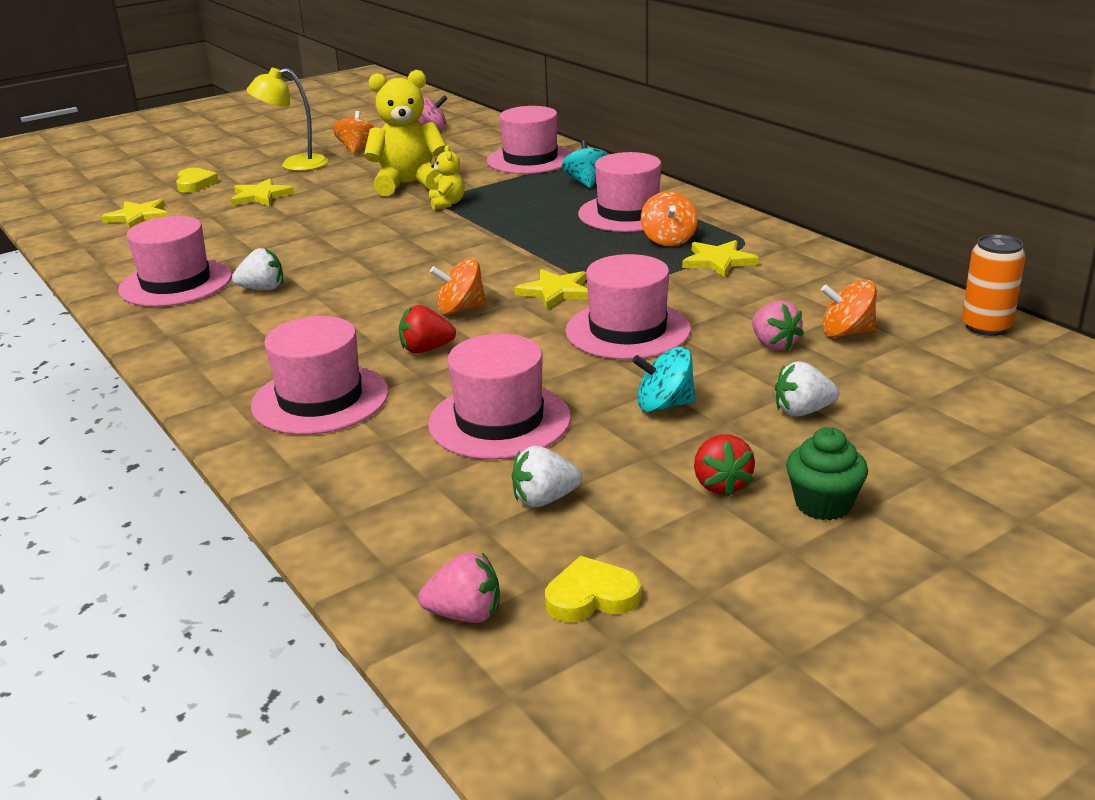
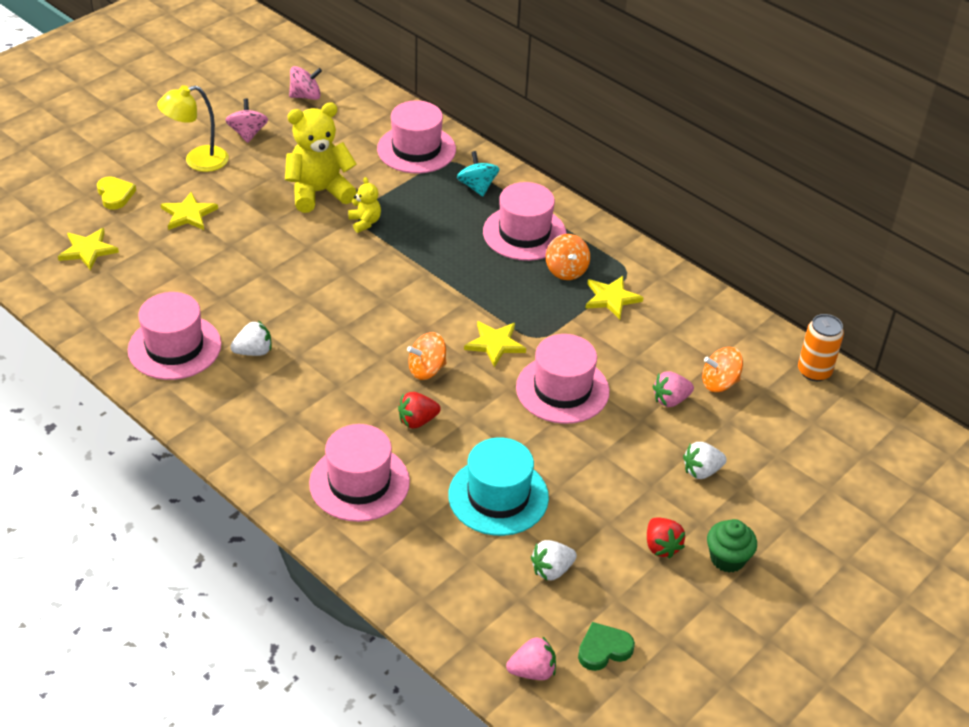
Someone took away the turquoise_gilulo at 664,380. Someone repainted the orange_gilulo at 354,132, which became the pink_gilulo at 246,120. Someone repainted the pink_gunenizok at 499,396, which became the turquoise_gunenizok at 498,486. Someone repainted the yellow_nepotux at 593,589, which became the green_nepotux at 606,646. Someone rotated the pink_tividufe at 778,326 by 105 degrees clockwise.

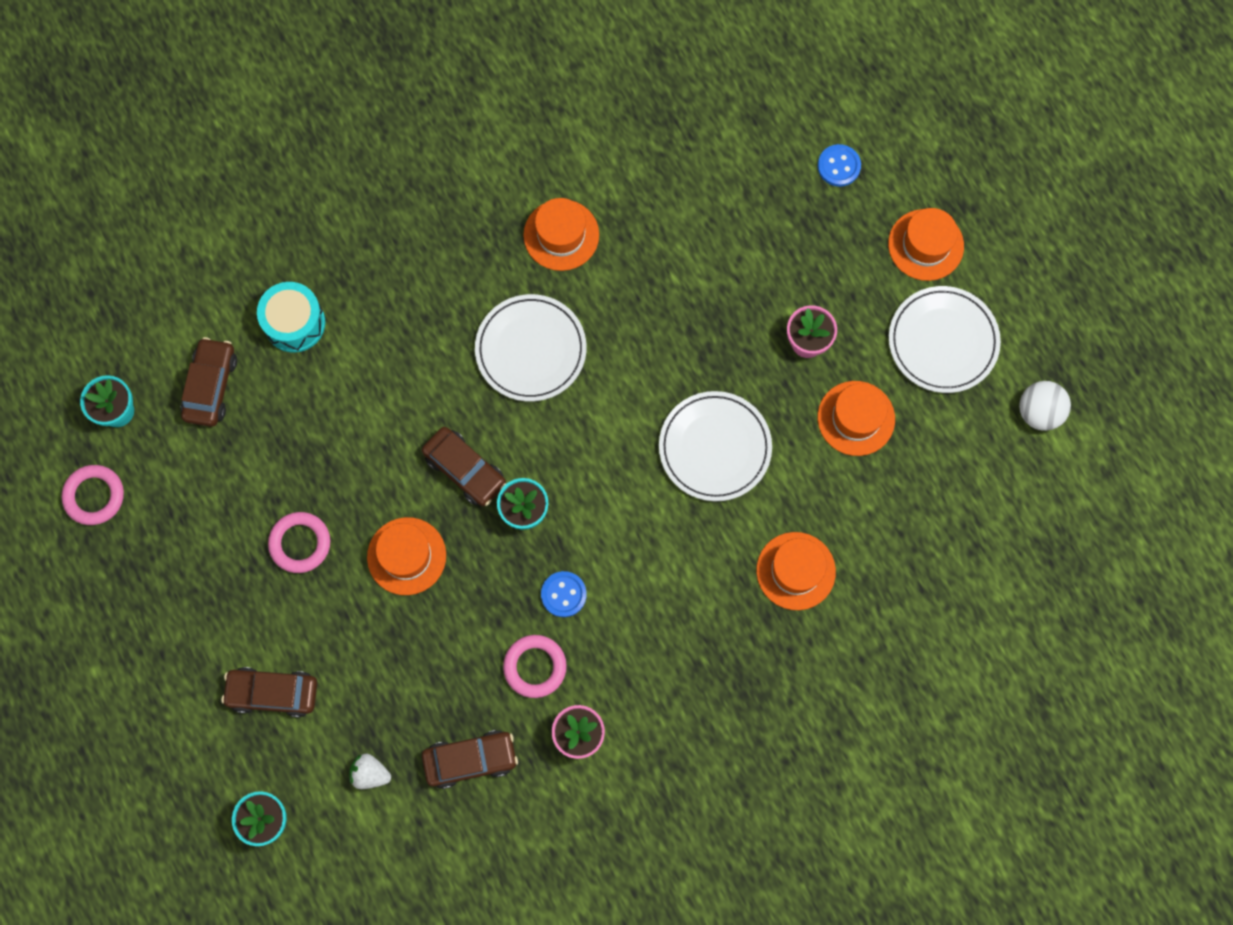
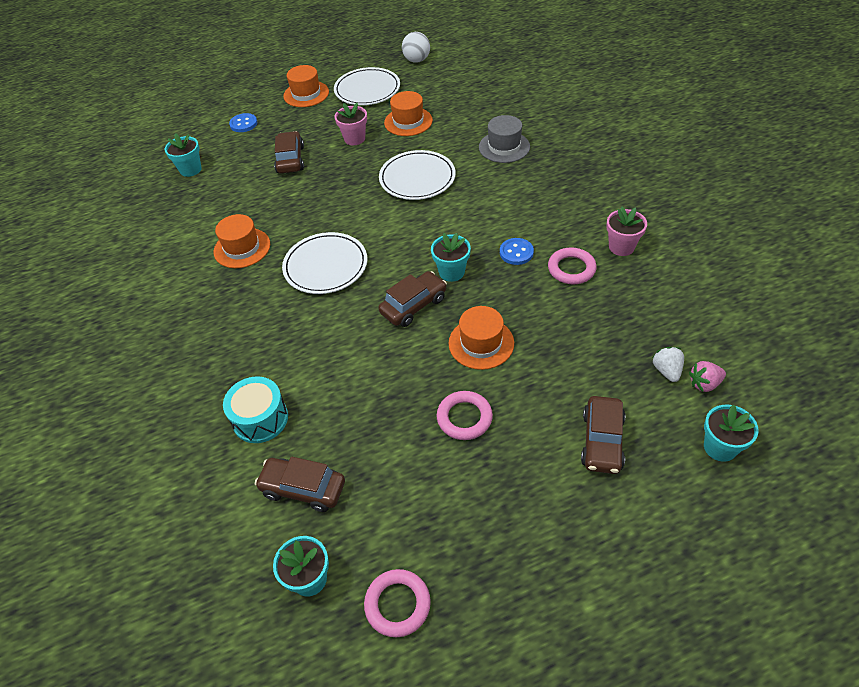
Someone put down the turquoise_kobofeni at 183,155. Someone put down the pink_tividufe at 707,376. Someone carried the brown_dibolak from 470,759 to 289,152. Someone repainted the orange_gunenizok at 796,571, which became the grey_gunenizok at 504,139. Someone rotated the white_tividufe at 370,771 by 150 degrees clockwise.

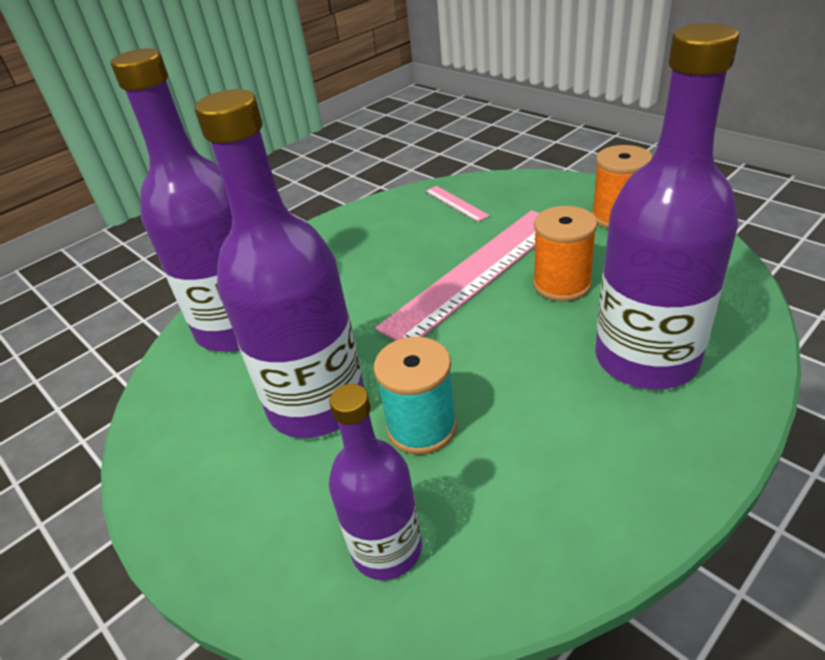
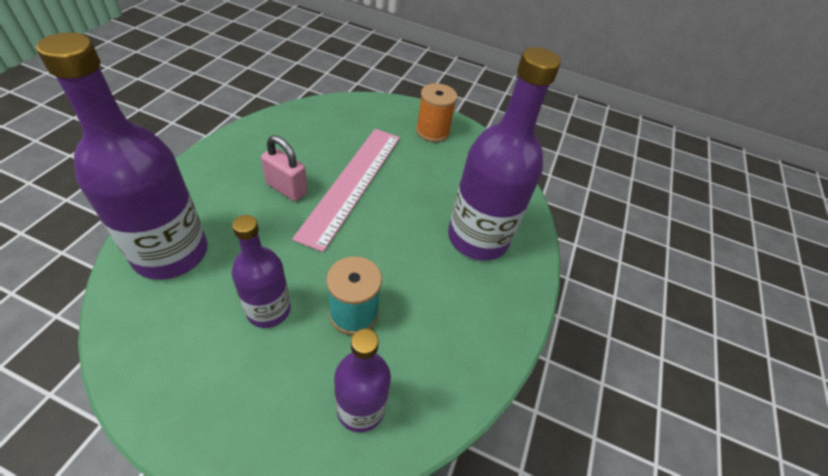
Someone took away the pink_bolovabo at 457,204. Someone took away the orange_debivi at 565,253. Someone put down the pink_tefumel at 284,168. Someone scaled the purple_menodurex at 280,263 by 0.57.

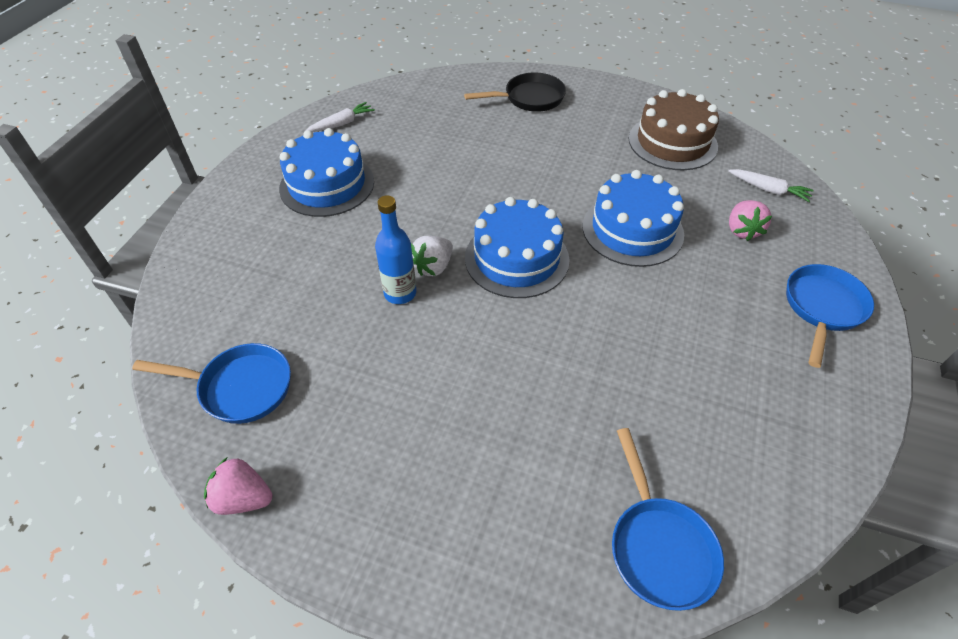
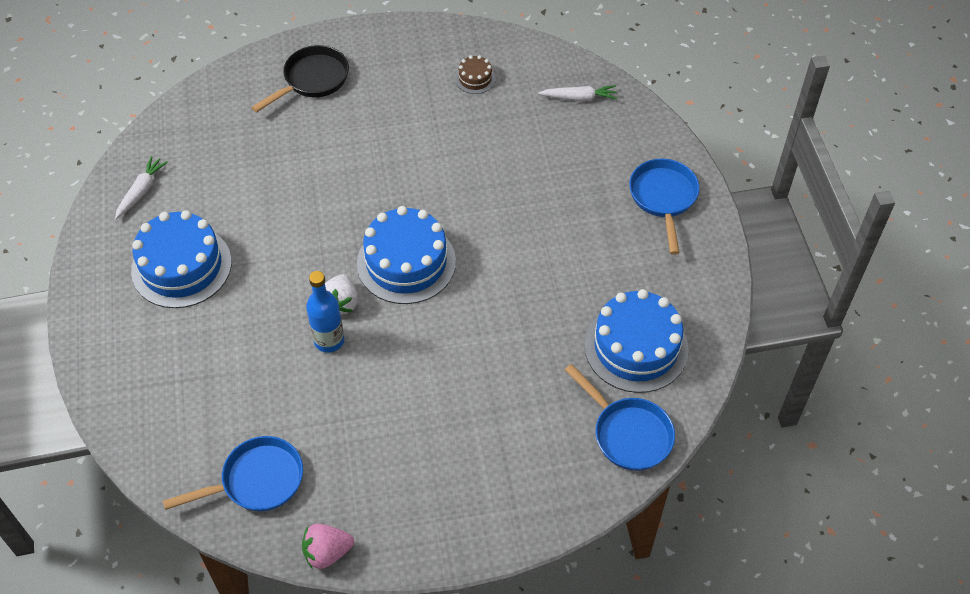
Someone took away the pink_tividufe at 750,220. Someone carried the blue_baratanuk from 633,218 to 636,341. Someone scaled the brown_baratanuk at 673,129 by 0.45.

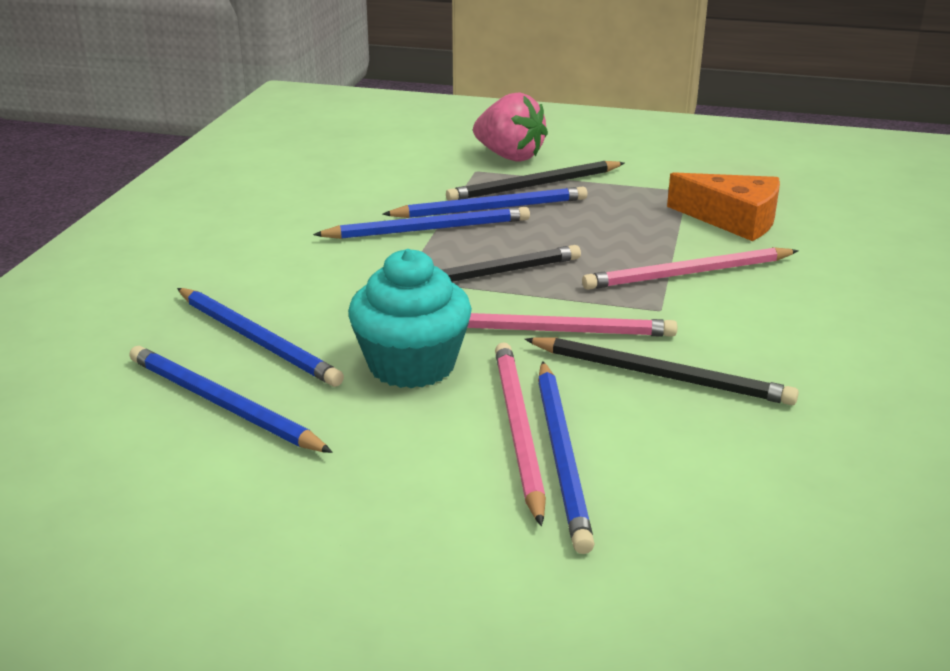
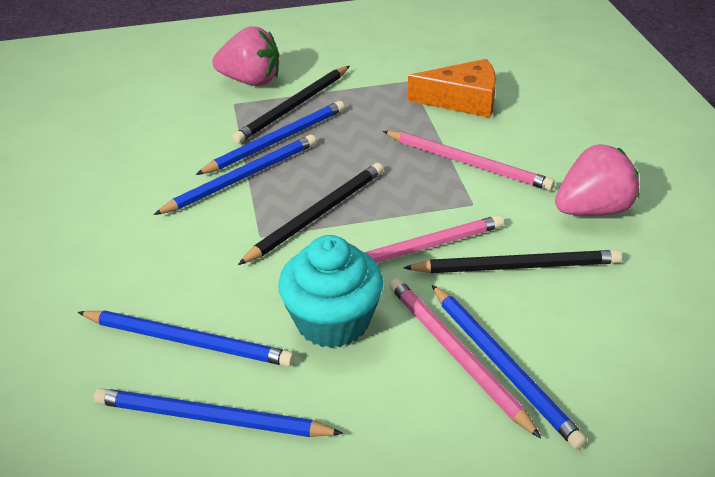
Someone put down the pink_tividufe at 597,180. Someone rotated the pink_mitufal at 690,268 by 105 degrees counterclockwise.

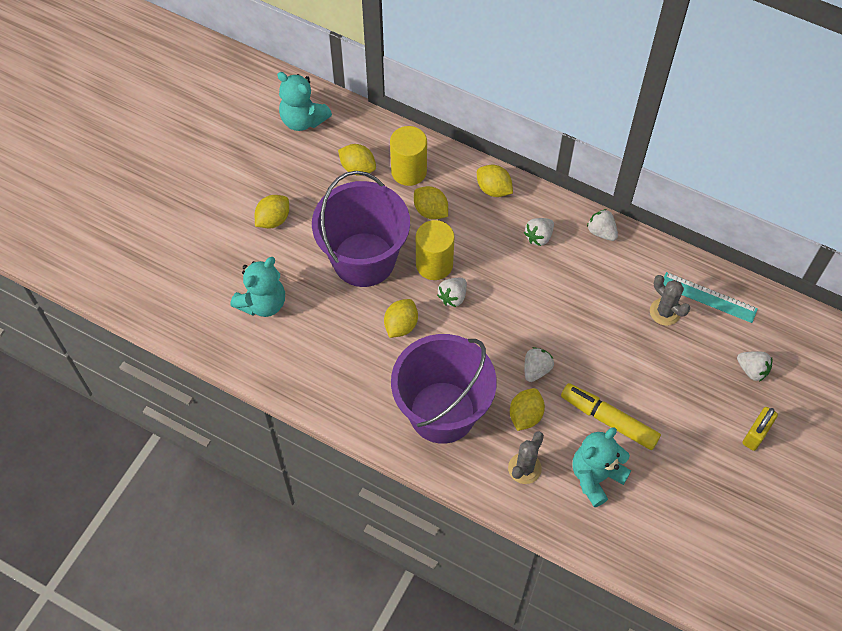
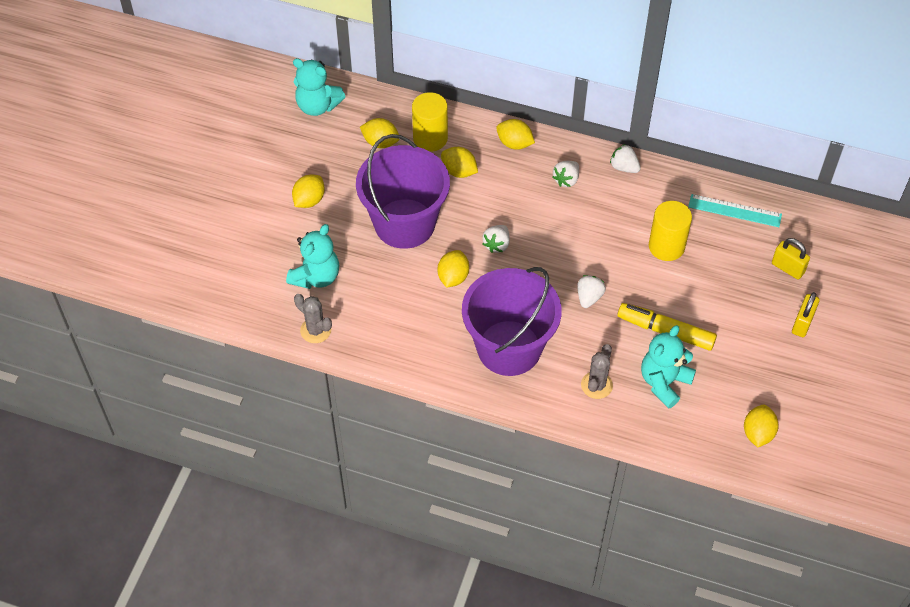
Someone carried the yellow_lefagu from 435,250 to 670,231. Someone carried the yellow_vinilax from 527,409 to 761,426. Someone carried the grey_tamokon from 670,300 to 313,318. Someone swapped the white_tividufe at 754,366 for the yellow_tefumel at 791,258.

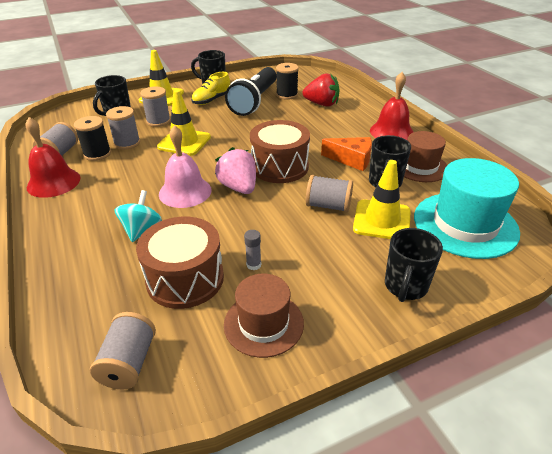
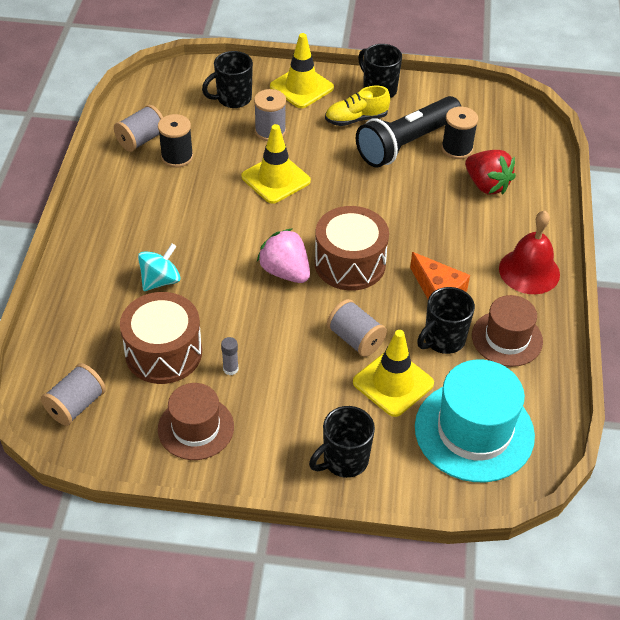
Someone took away the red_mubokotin at 53,157. Someone took away the grey_debivi at 123,128. Someone took away the pink_mubokotin at 185,166. Someone rotated the pink_tividufe at 235,170 by 45 degrees counterclockwise.

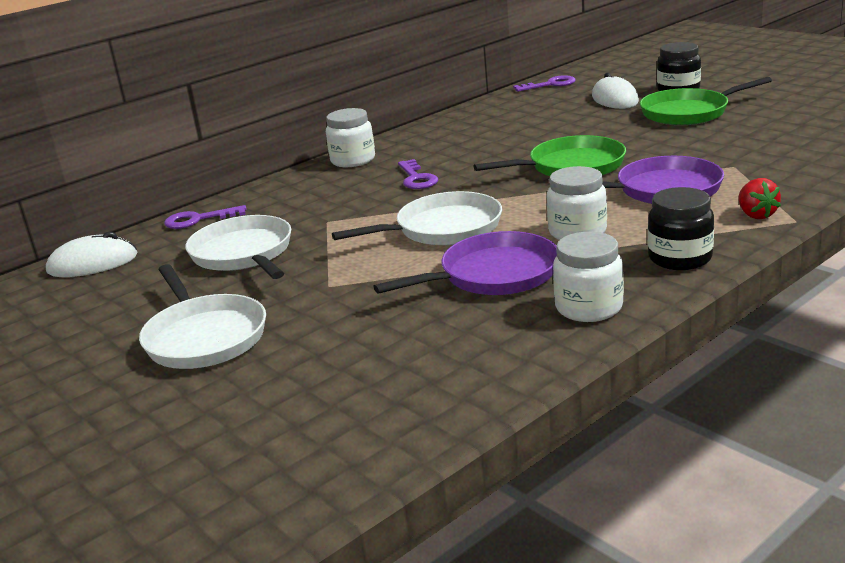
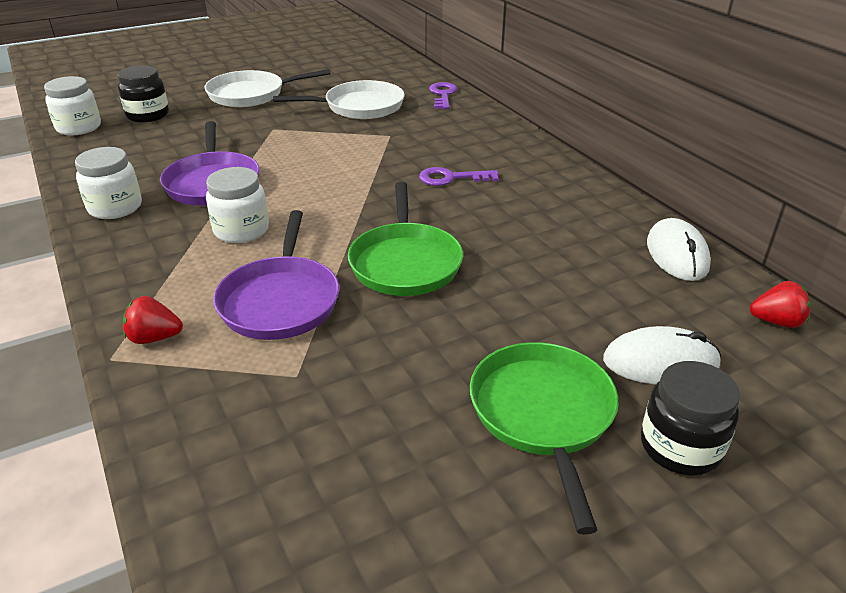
Someone took away the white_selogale at 417,218. Someone carried the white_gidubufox from 92,254 to 679,249. Someone carried the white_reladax from 350,137 to 72,106. Someone carried the black_reladax from 681,228 to 143,94. Someone swapped the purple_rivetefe at 544,83 for the red_tividufe at 780,304.

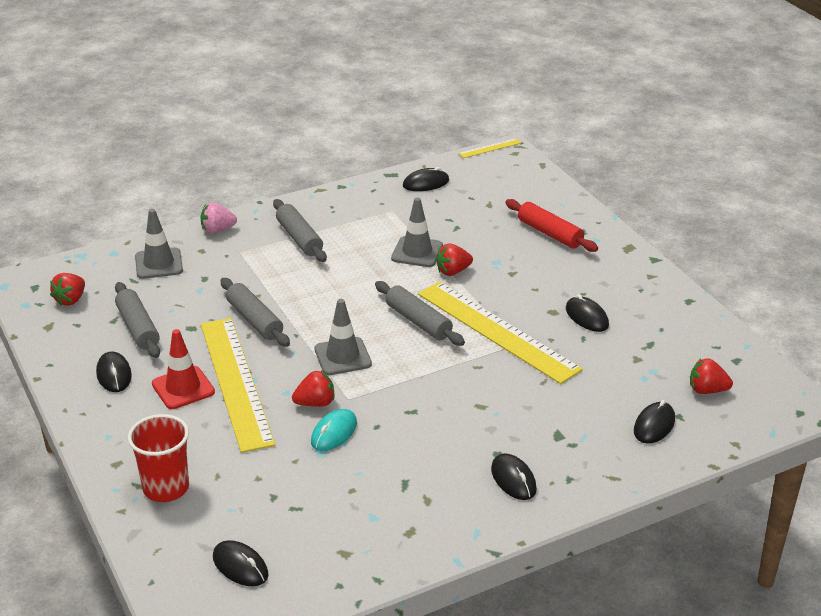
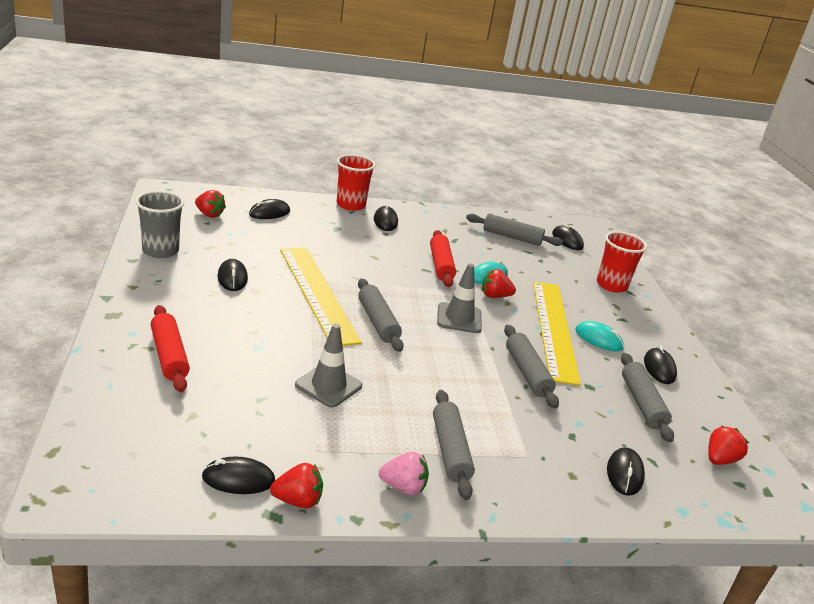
Someone took away the yellow_bolovabo at 489,148. Someone put down the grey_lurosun at 159,224. Someone put down the red_lurosun at 356,182. Someone put down the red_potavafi at 443,258. Someone put down the grey_potavafi at 514,230. Someone carried the pink_tividufe from 218,217 to 404,473. Someone carried the red_tividufe from 454,260 to 296,485. Someone swapped the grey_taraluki at 159,244 for the black_gidubufox at 626,471. Someone swapped the red_taraluki at 183,369 for the turquoise_gidubufox at 599,336.

